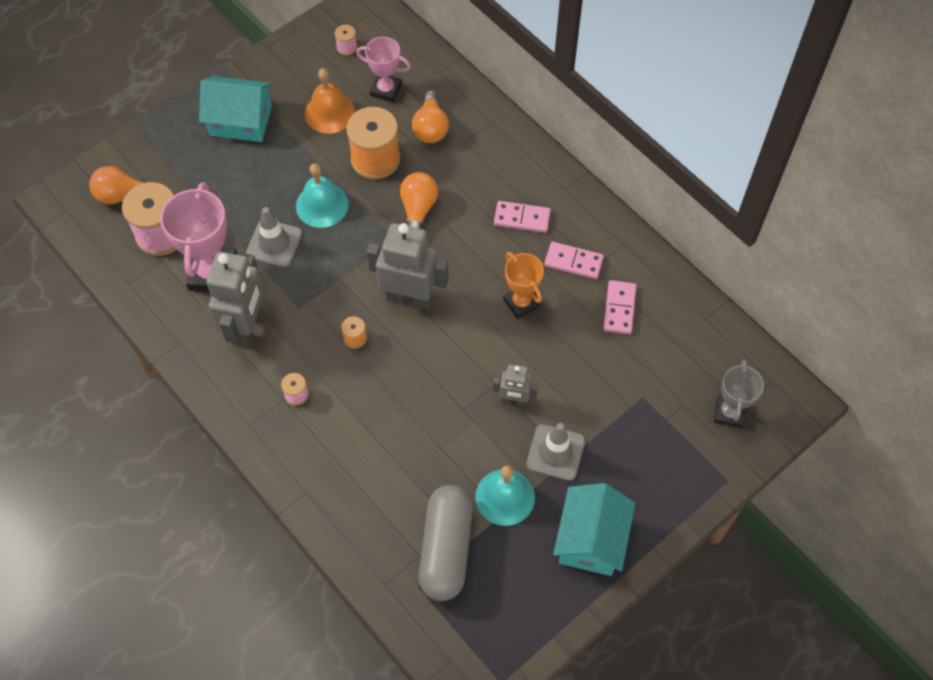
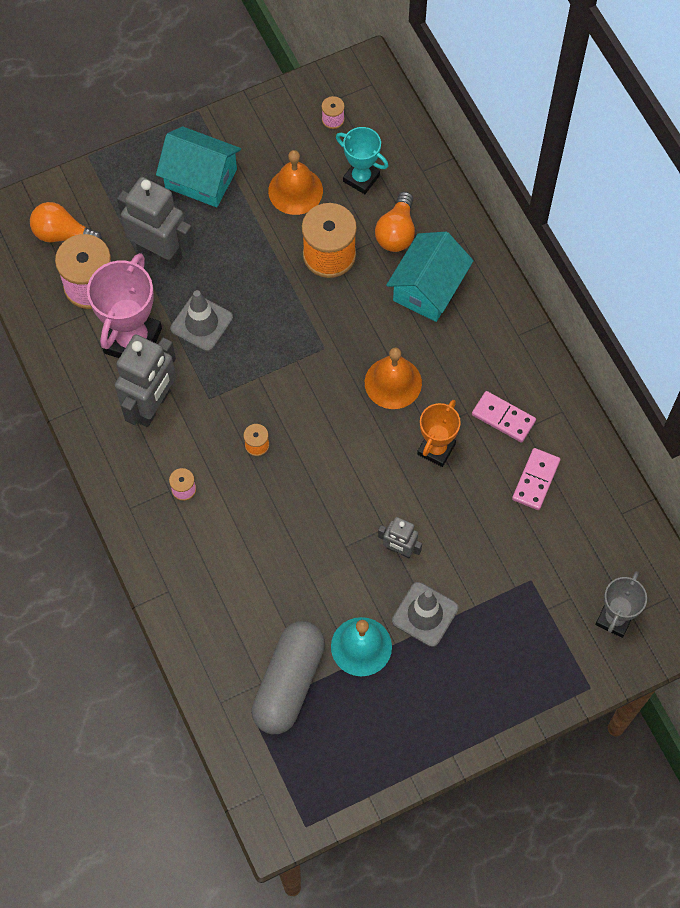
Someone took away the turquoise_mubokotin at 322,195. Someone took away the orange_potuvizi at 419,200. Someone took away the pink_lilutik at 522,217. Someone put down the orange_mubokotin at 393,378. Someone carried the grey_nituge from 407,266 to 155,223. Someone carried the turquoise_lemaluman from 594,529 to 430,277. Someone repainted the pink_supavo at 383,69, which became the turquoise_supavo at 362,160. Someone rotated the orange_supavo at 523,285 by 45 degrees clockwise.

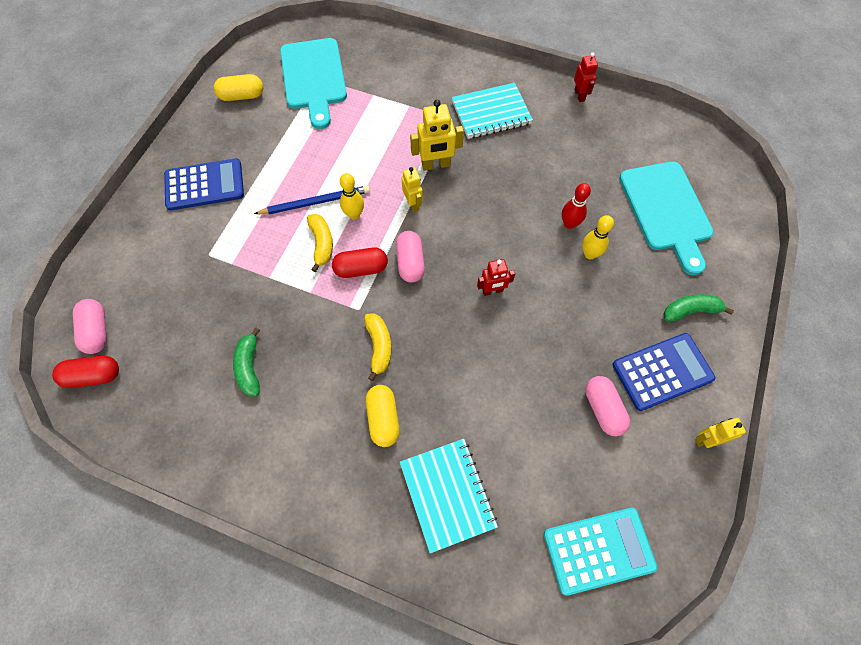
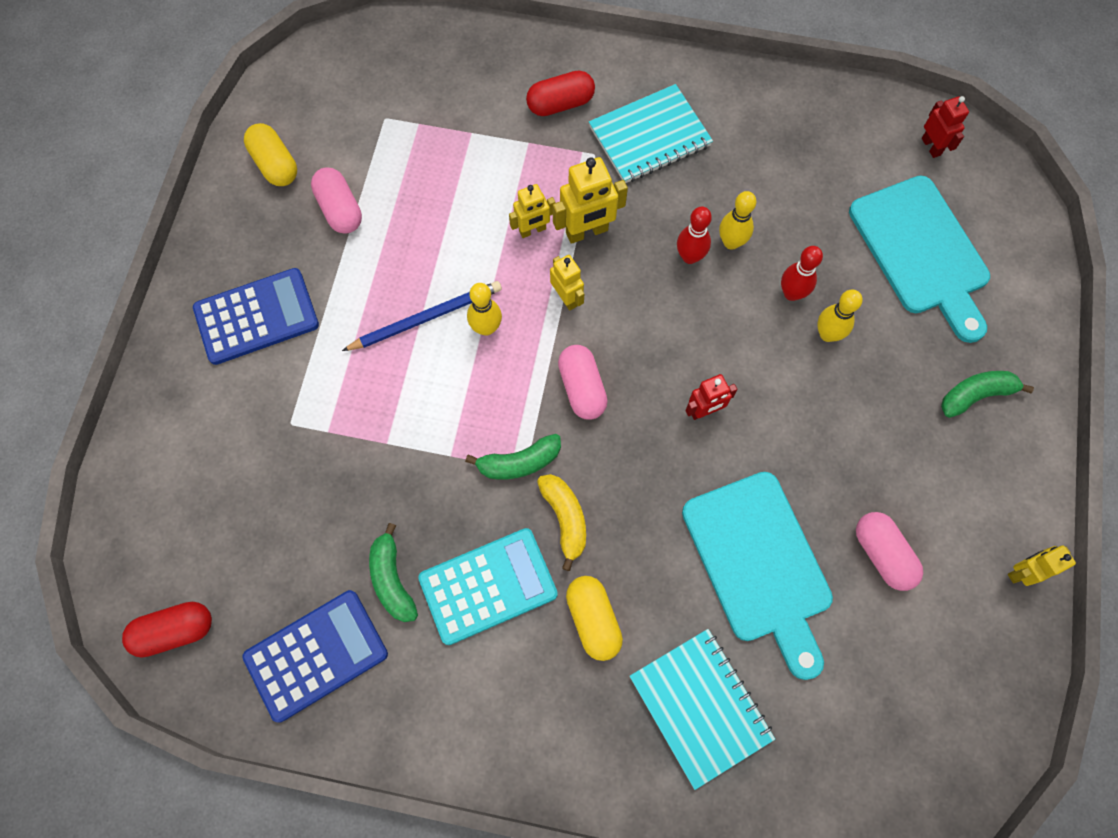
Someone took away the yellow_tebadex at 320,243. Someone put down the green_tebadex at 513,457. Someone put down the yellow_nituge at 532,211. Someone put down the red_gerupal at 694,235. Someone put down the yellow_gerupal at 738,220. Someone carried the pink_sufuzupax from 90,326 to 336,200. Someone carried the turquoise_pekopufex from 313,83 to 757,576. Someone carried the red_sufuzupax from 360,262 to 560,93. Someone carried the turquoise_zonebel from 601,551 to 488,586. Someone carried the red_nituge from 586,77 to 945,127. Someone carried the blue_zonebel from 664,372 to 315,656. Someone rotated the yellow_sufuzupax at 238,87 by 75 degrees clockwise.

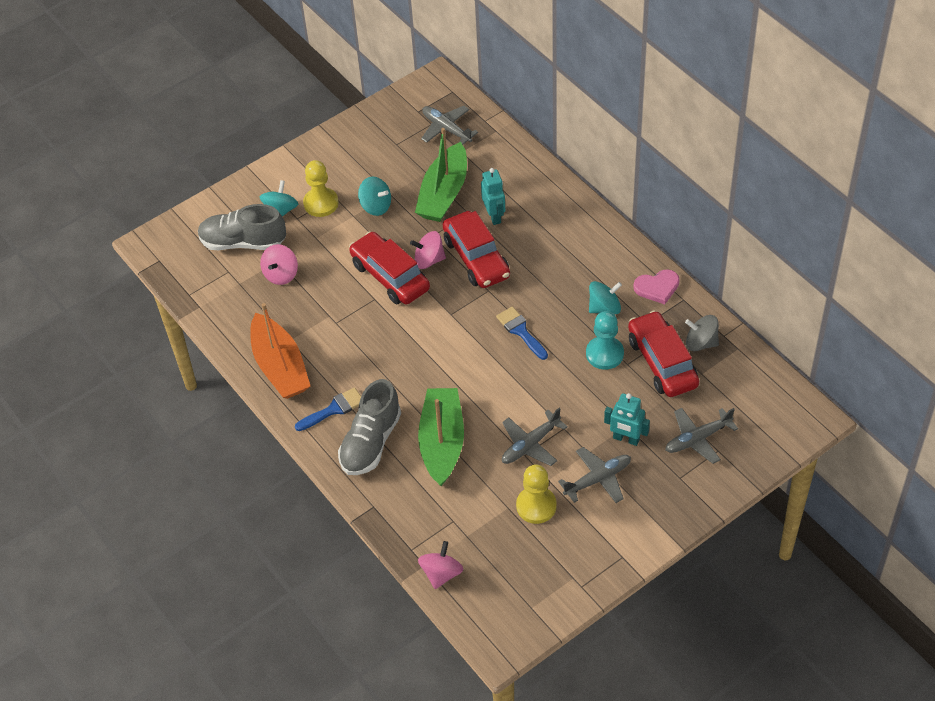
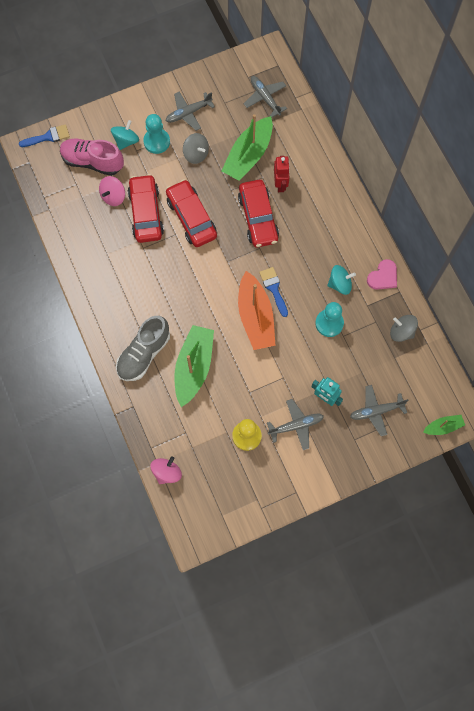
Someone took away the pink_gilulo at 428,250. Someone put down the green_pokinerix at 444,425. Someone carried the orange_pokinerix from 280,351 to 257,310. Someone carried the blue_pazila from 328,409 to 44,135. Someone carried the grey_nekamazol from 535,437 to 190,111. Someone carried the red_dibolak from 663,354 to 146,208. Someone repainted the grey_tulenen at 242,227, which became the pink_tulenen at 92,157. Someone repainted the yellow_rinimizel at 321,188, which became the turquoise_rinimizel at 156,134. Someone repainted the turquoise_gilulo at 374,196, which became the grey_gilulo at 196,148. Someone repainted the turquoise_nituge at 493,196, which became the red_nituge at 282,174. Someone rotated the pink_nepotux at 656,287 by 45 degrees counterclockwise.

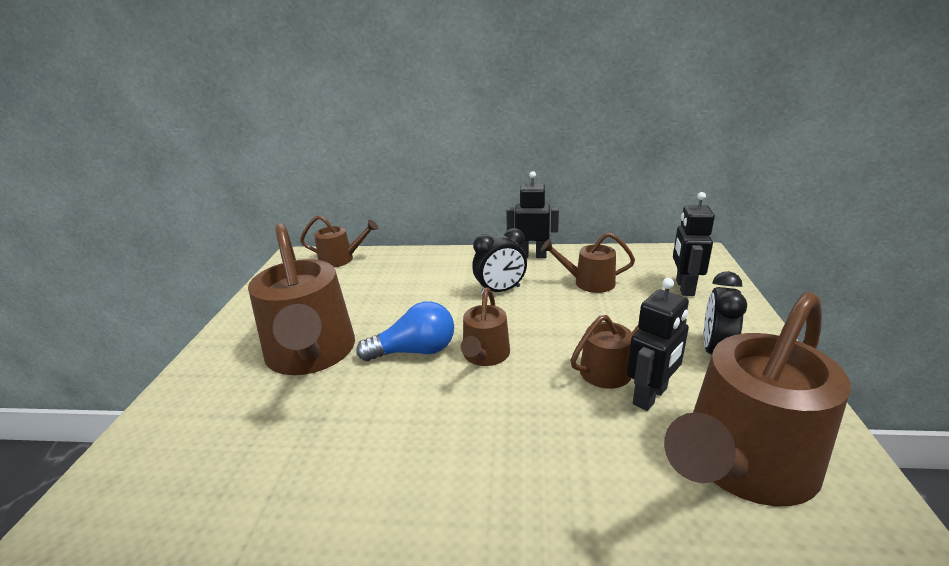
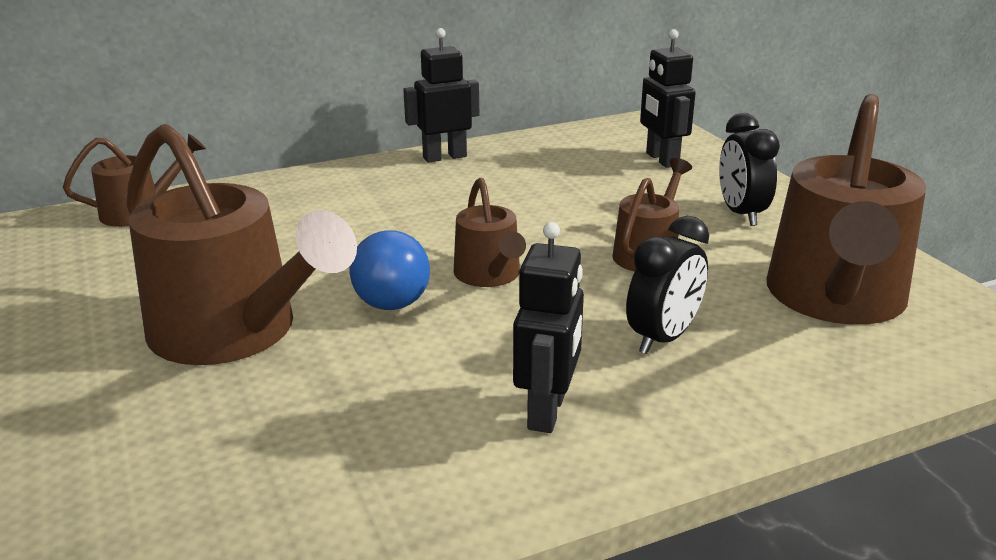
Someone took away the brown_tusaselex at 588,262. Someone carried the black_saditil from 499,261 to 667,285. Someone carried the black_nituge from 658,344 to 548,327. Someone rotated the blue_potuvizi at 405,331 by 120 degrees clockwise.

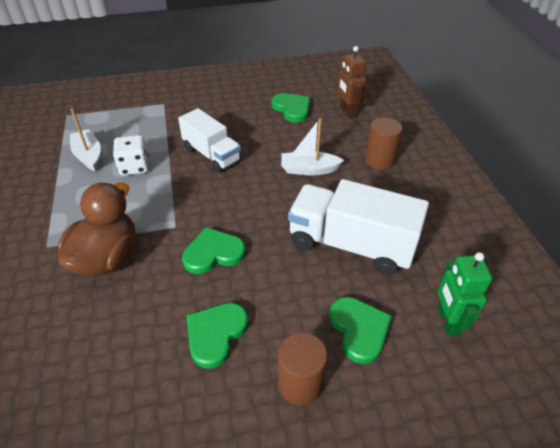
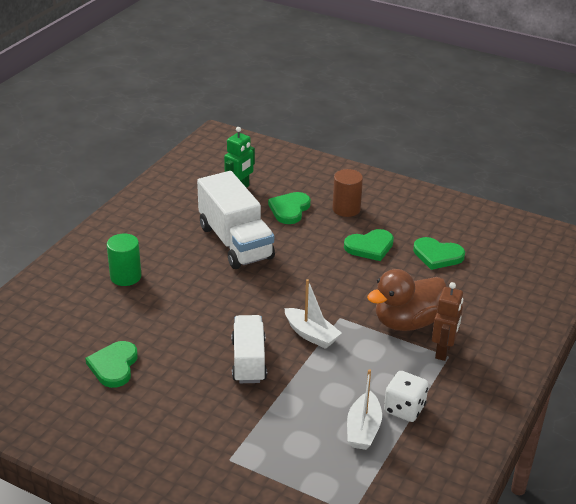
Someone carried the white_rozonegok from 131,155 to 406,396. Someone carried the green_nepotux from 214,250 to 439,253. Someone carried the white_pokinerix from 312,147 to 313,314. Someone carried the brown_nituge from 351,82 to 447,321. Someone repainted the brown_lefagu at 383,143, which became the green_lefagu at 124,260.

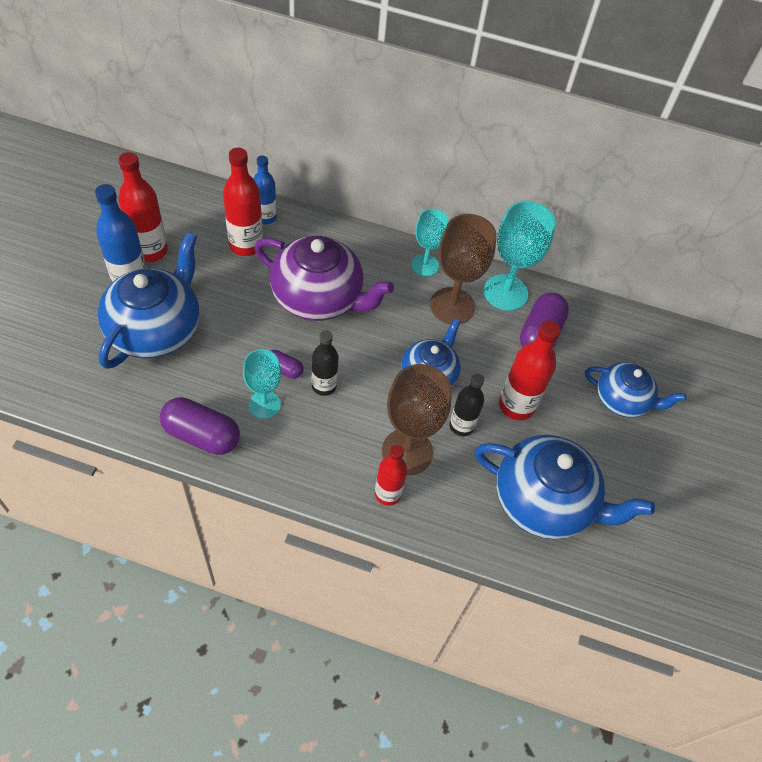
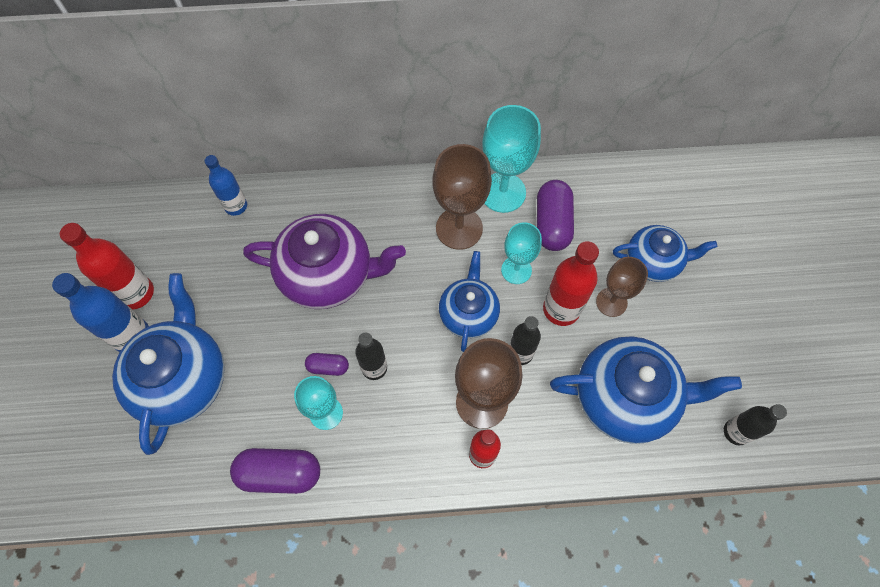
Someone took away the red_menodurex at 243,202. Someone put down the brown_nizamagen at 622,287. Someone put down the black_menodurex at 755,424. Someone carried the turquoise_nizamagen from 430,242 to 521,253.

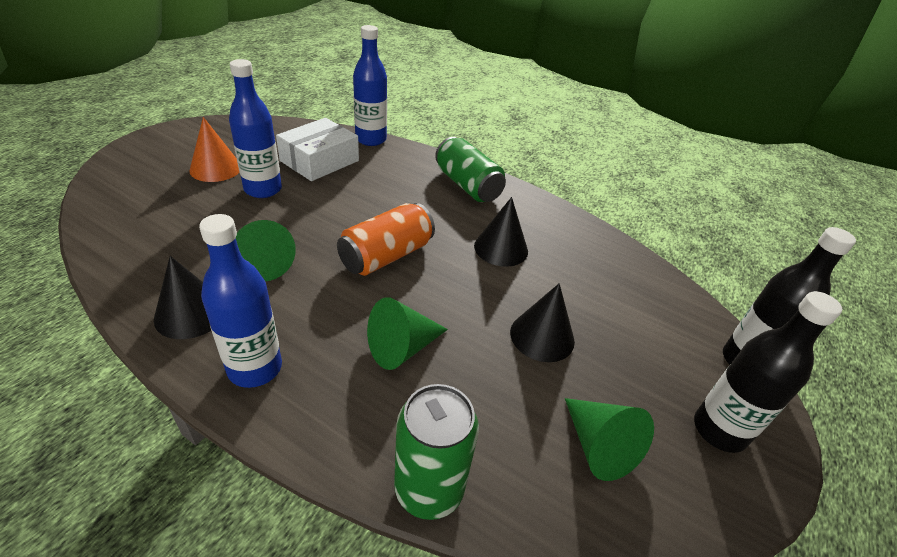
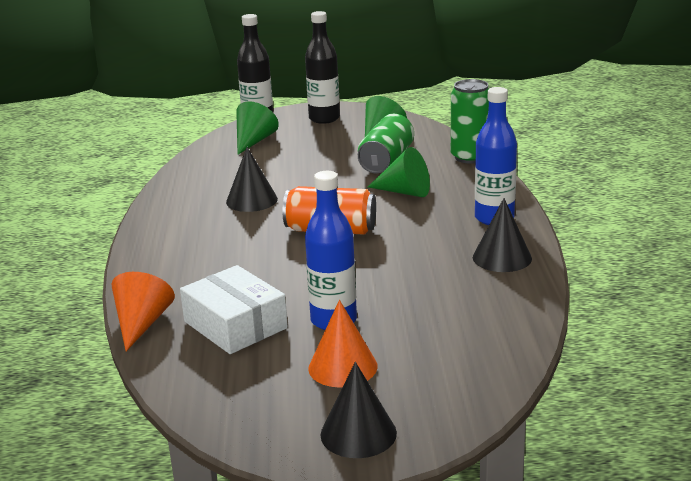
Someone carried the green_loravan from 266,250 to 257,127. Someone carried the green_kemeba from 470,169 to 386,143. Someone carried the black_loravan from 542,322 to 358,410. Someone swapped the blue_menodurex at 370,85 for the orange_loravan at 143,311. Someone rotated the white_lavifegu at 317,149 by 45 degrees clockwise.

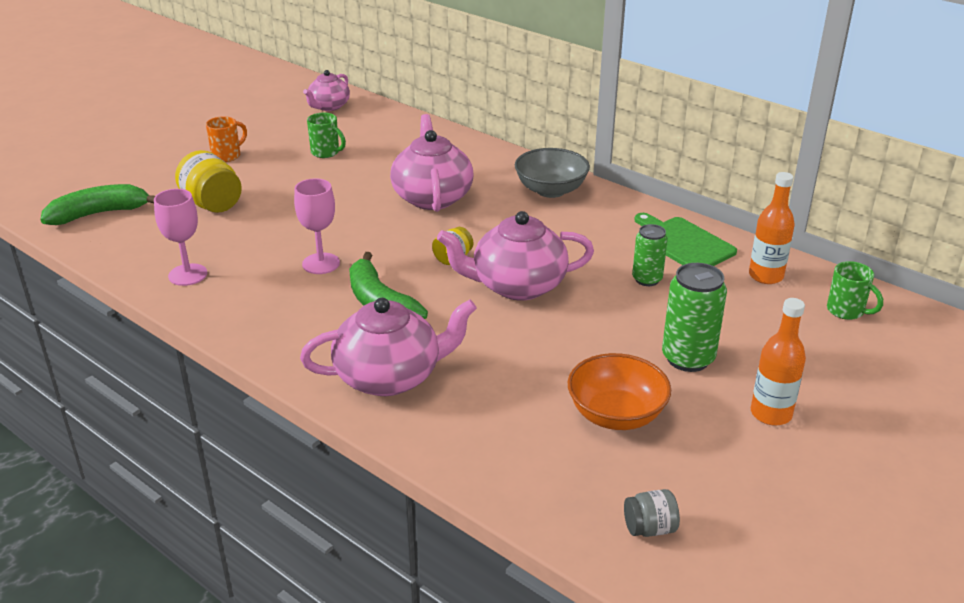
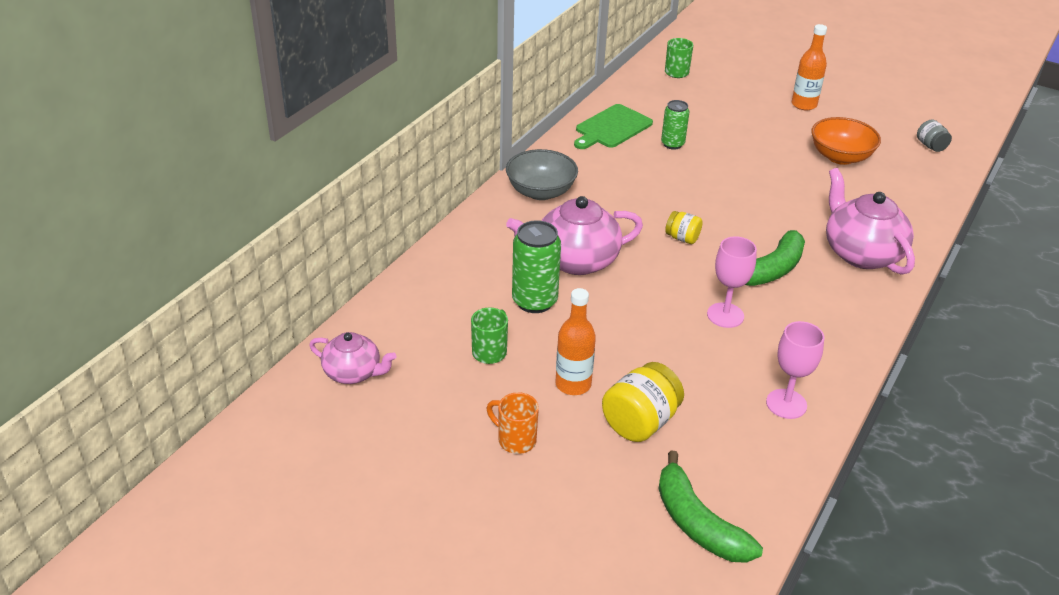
Someone took away the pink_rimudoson at 515,255. Someone carried the green_kemeba from 694,317 to 536,266. Someone carried the orange_menodurex from 772,228 to 575,341.

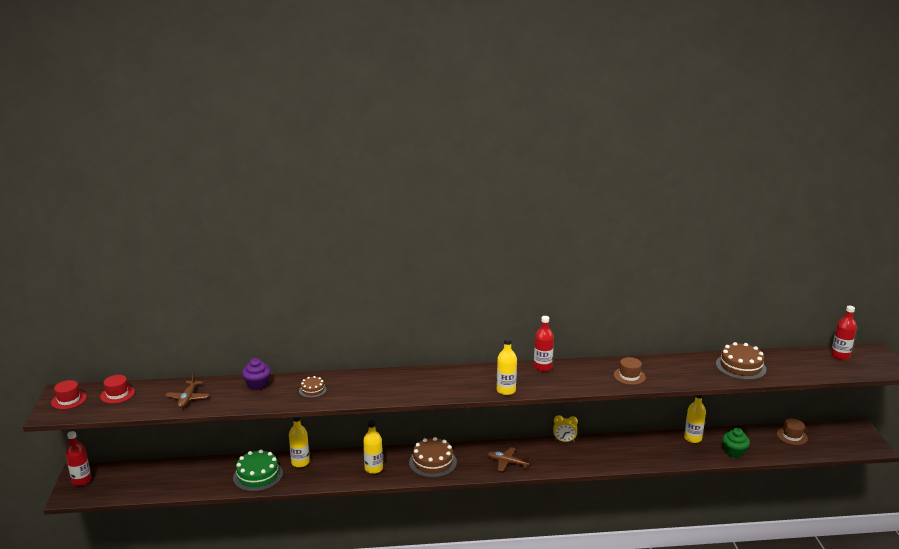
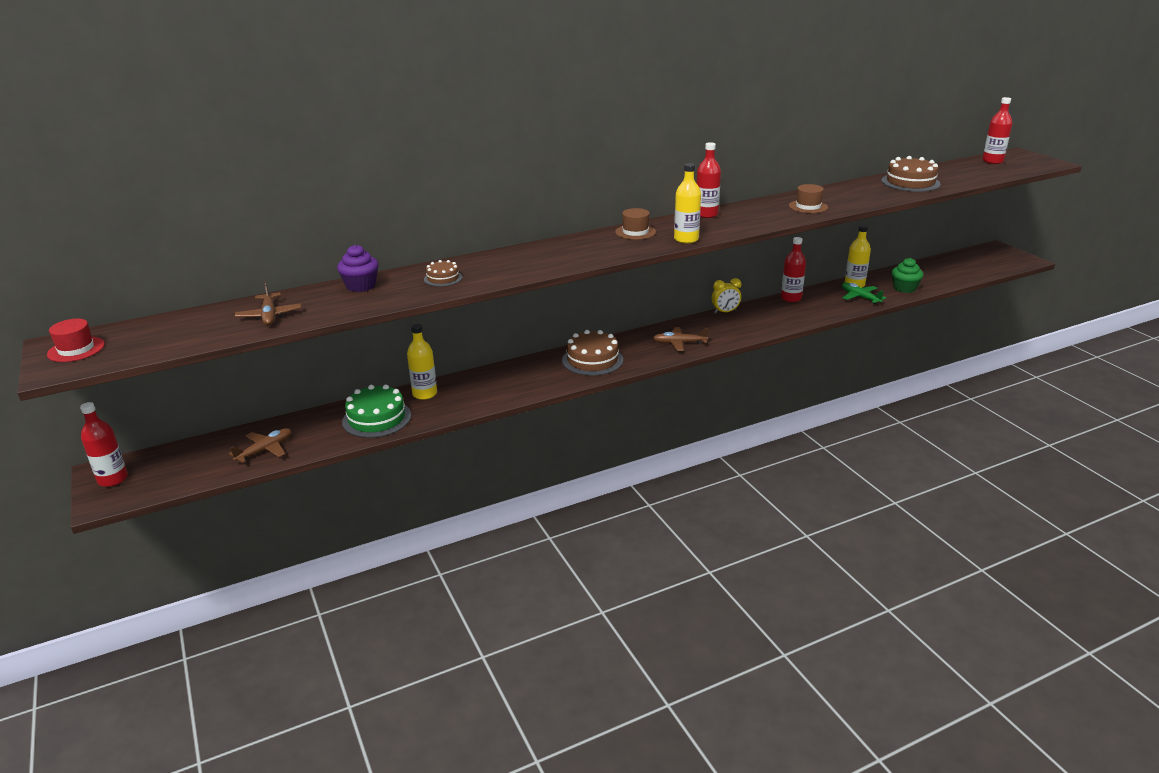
Someone took away the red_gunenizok at 117,389. Someone took away the yellow_menodurex at 373,447. Someone put down the brown_nekamazol at 260,445. Someone put down the red_menodurex at 793,269. Someone put down the green_nekamazol at 864,293. Someone carried the brown_gunenizok from 792,432 to 635,224.

